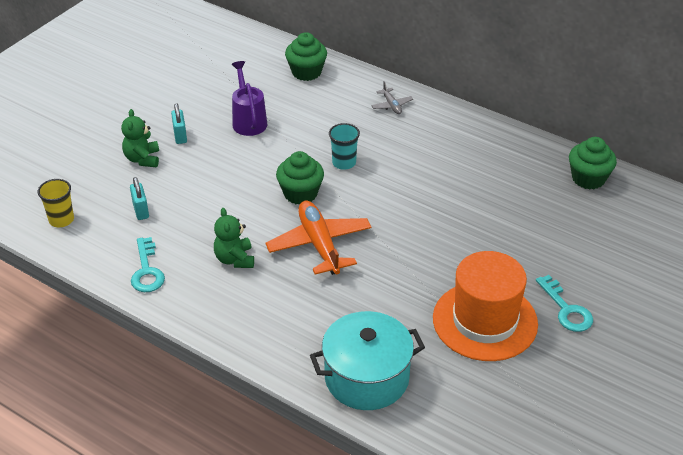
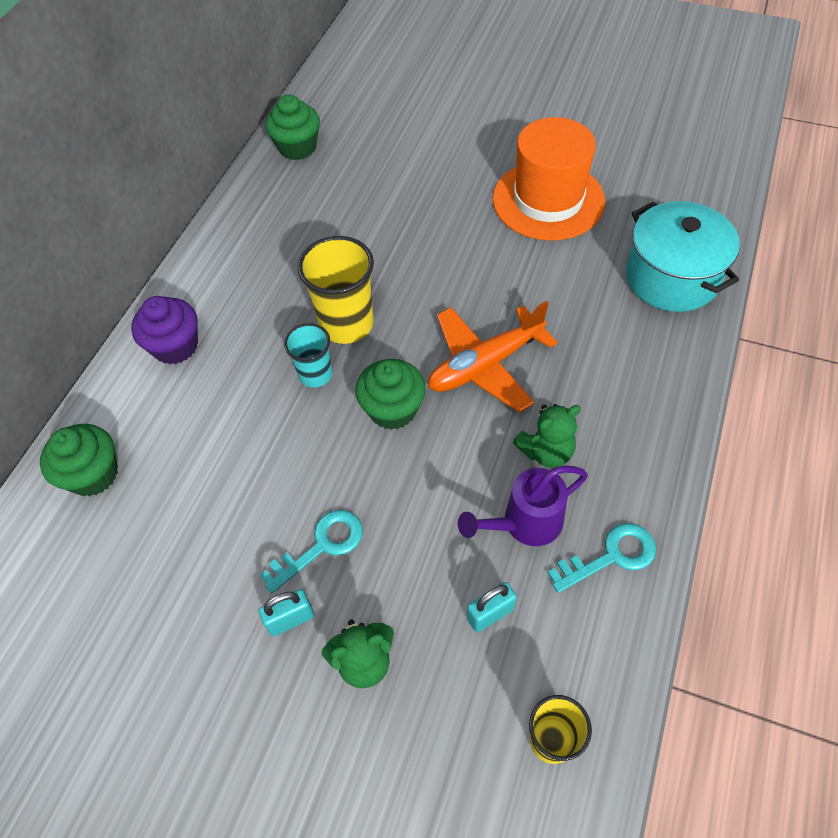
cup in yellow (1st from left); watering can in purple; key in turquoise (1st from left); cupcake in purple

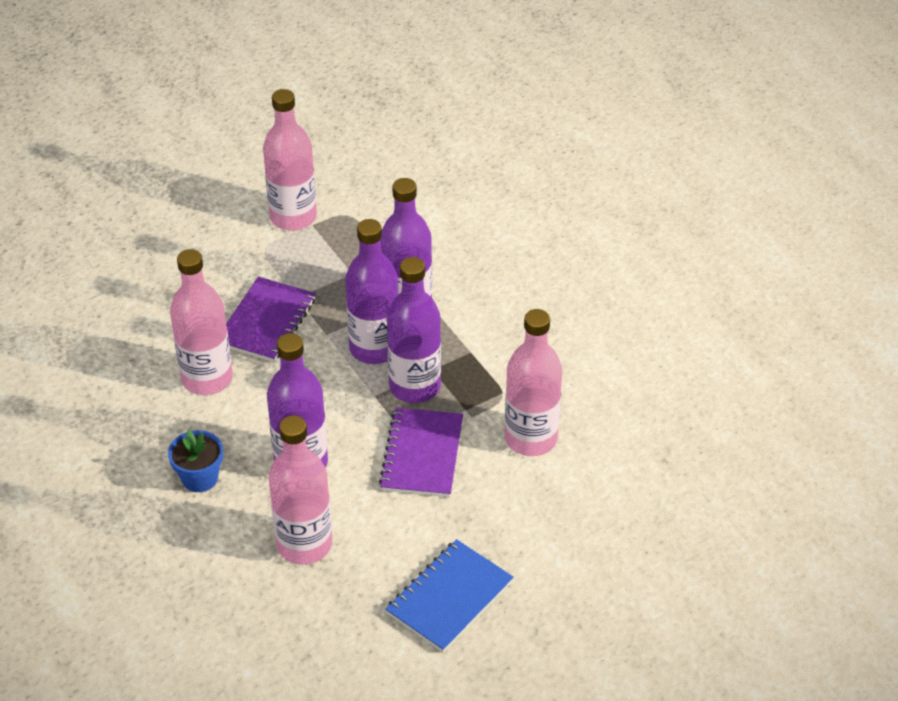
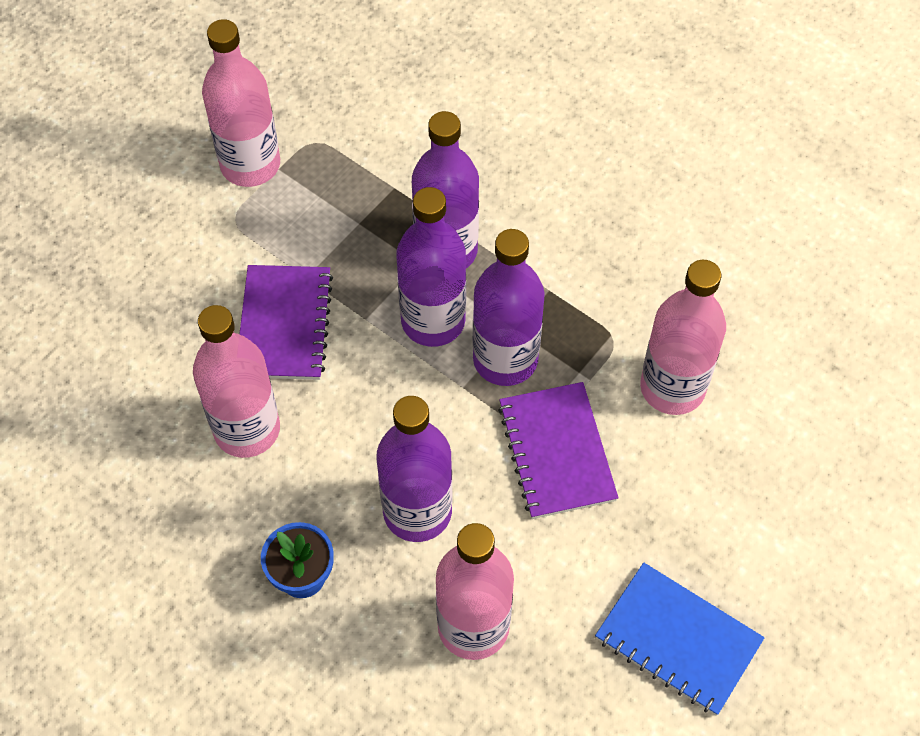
notebook in blue

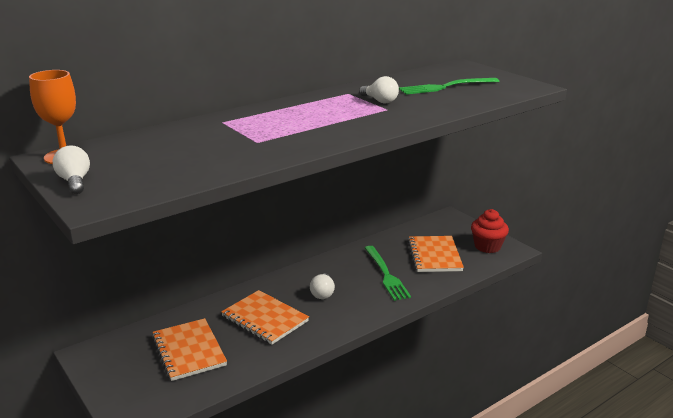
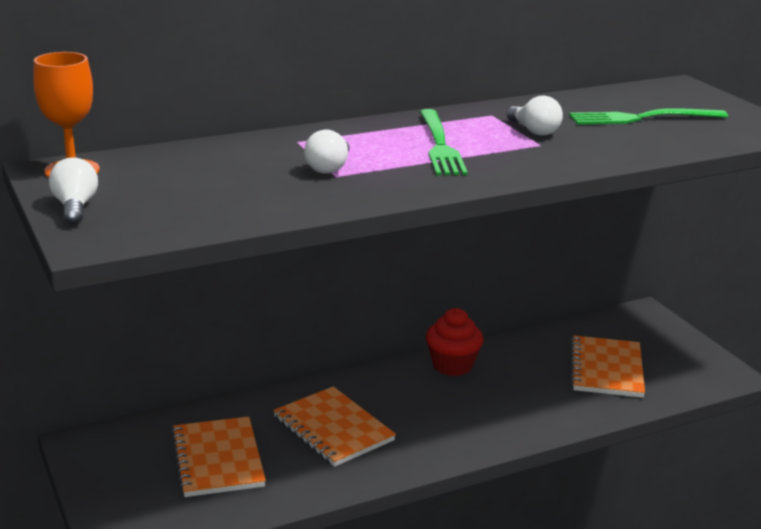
light bulb in white (2nd from left); fork in green (1st from left); cupcake in red

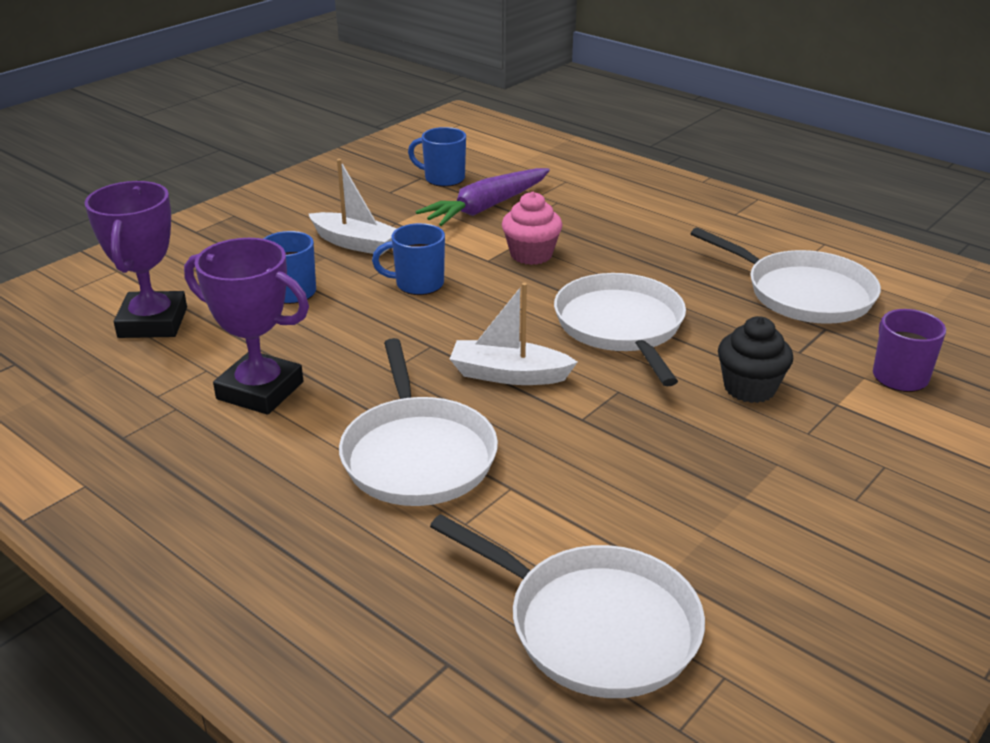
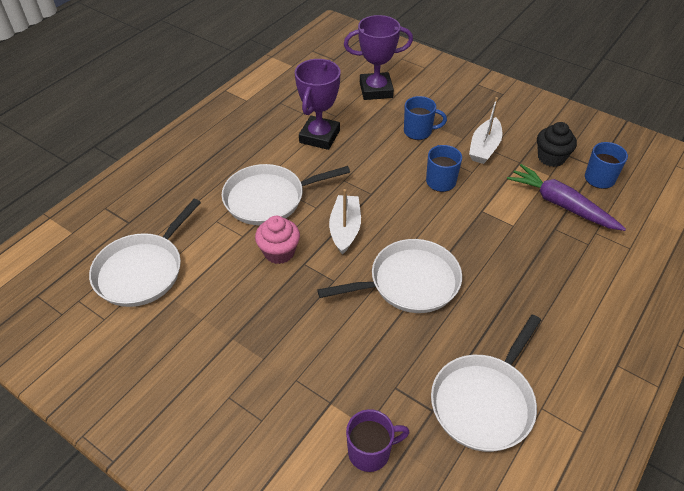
cupcake in pink; cupcake in black

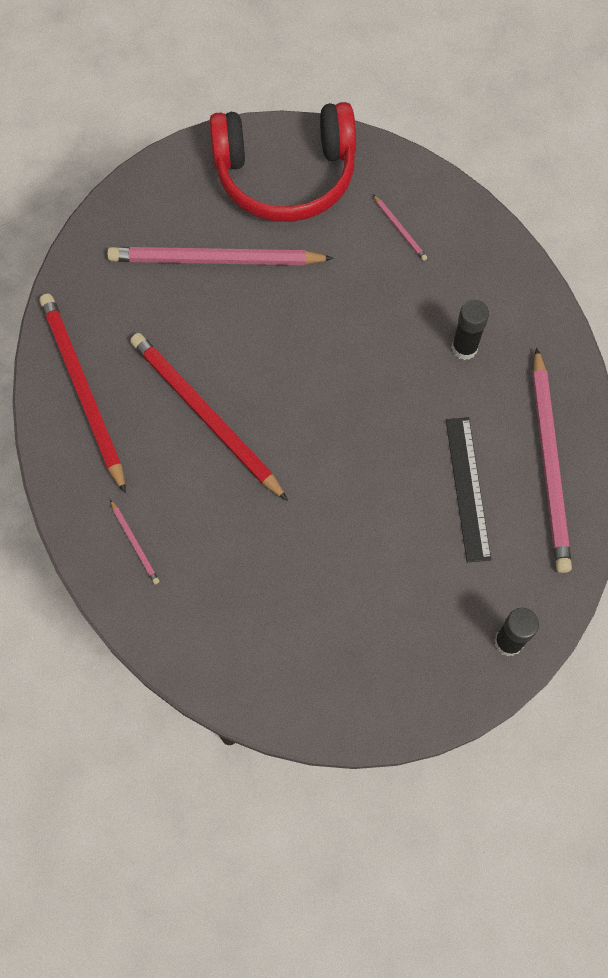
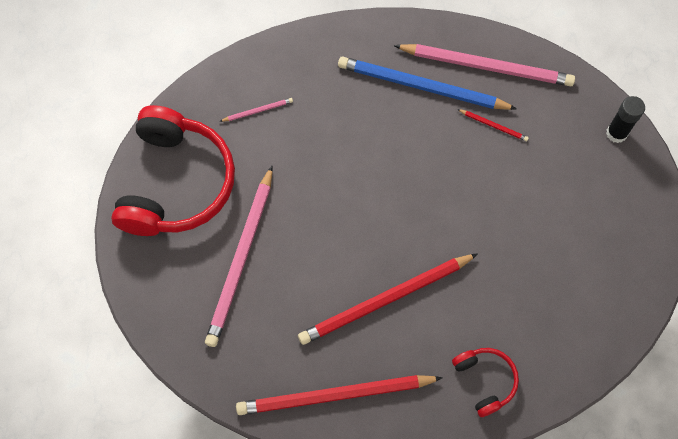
glue stick in black (1st from left in the first image); pencil in blue; headphones in red (2nd from left); pencil in red (3rd from left)

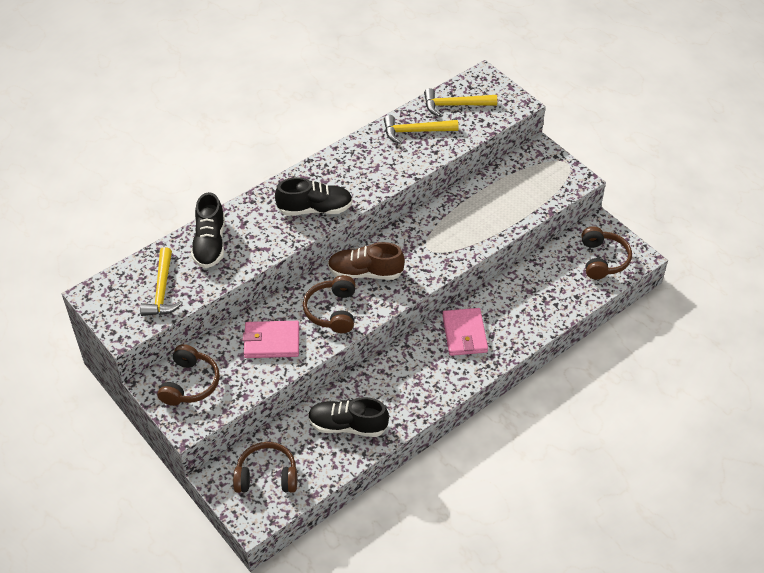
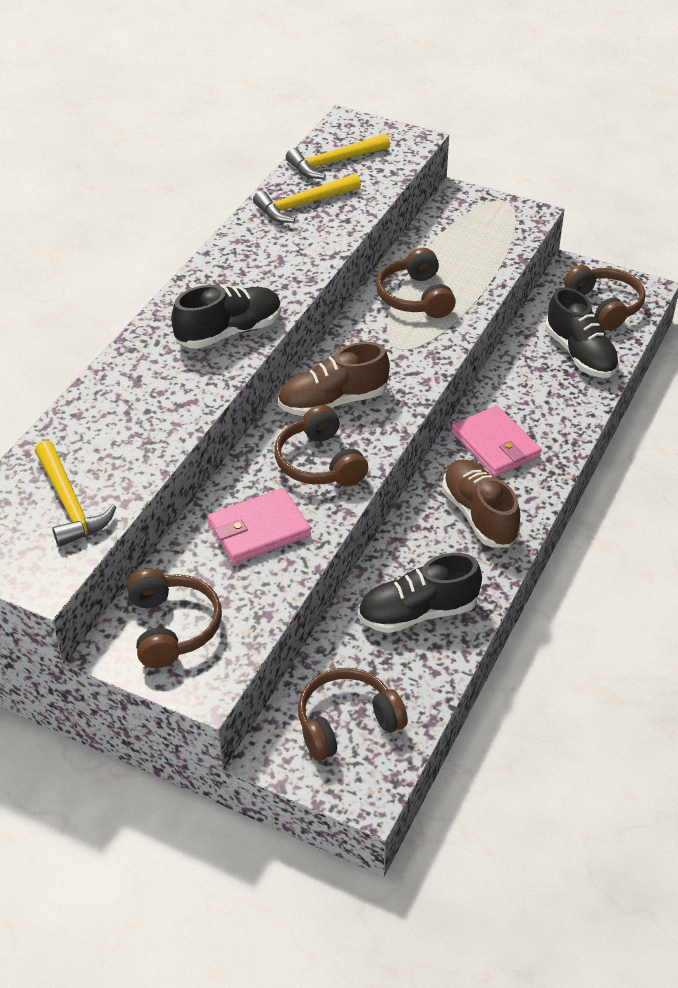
headphones in brown (4th from left); shoe in brown (2nd from left); shoe in black (3rd from left)

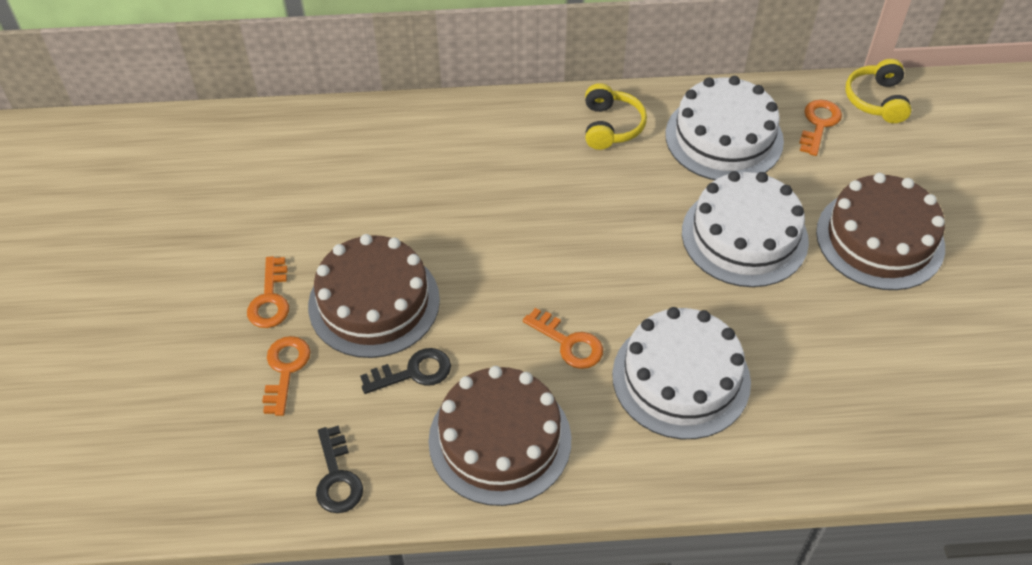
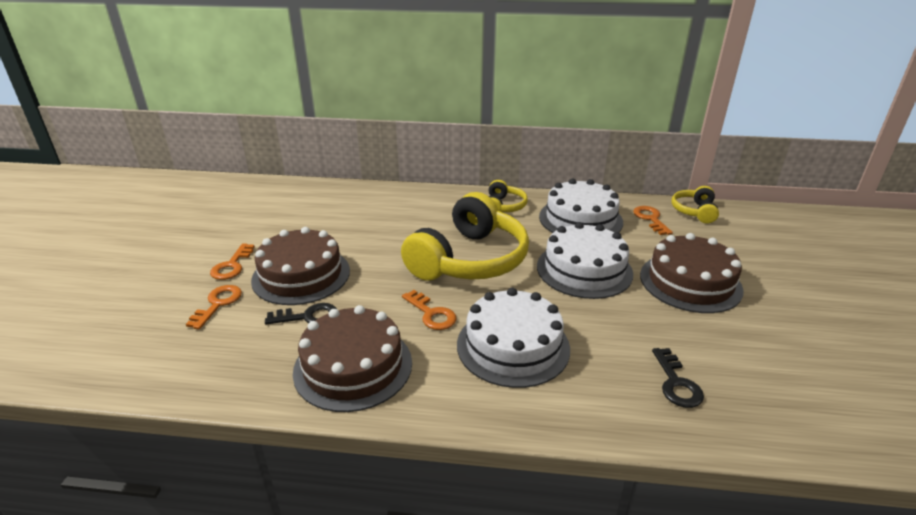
headphones in yellow (1st from left); key in black (2nd from left); key in orange (4th from left)

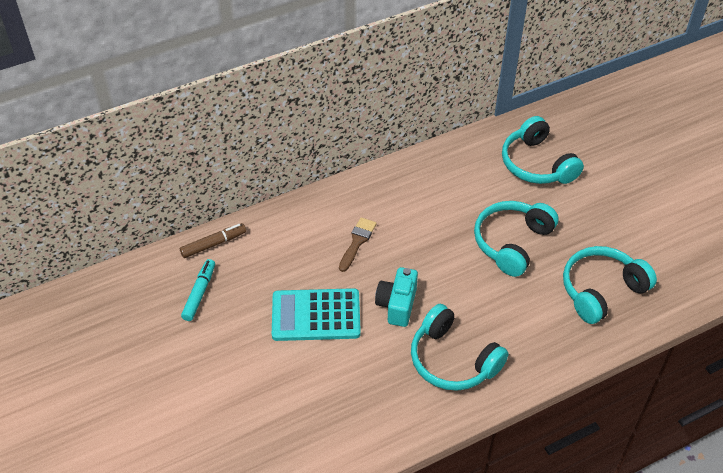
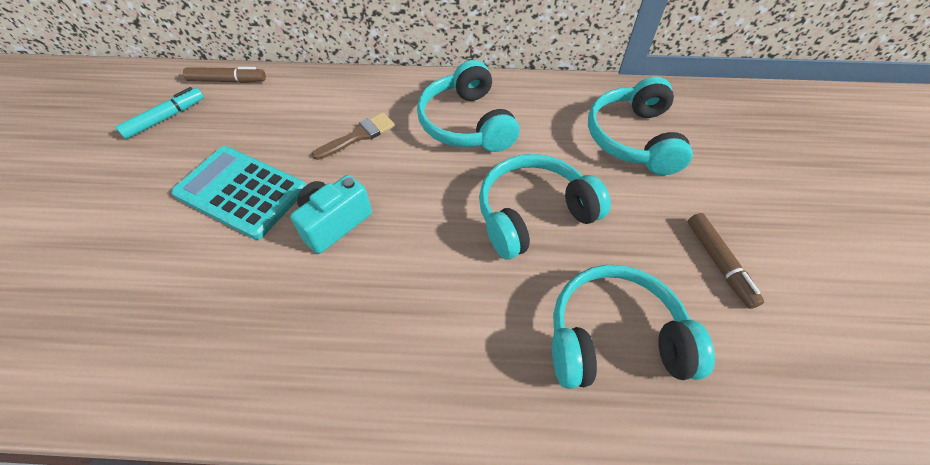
marker in brown (2nd from left); headphones in turquoise (1st from left)

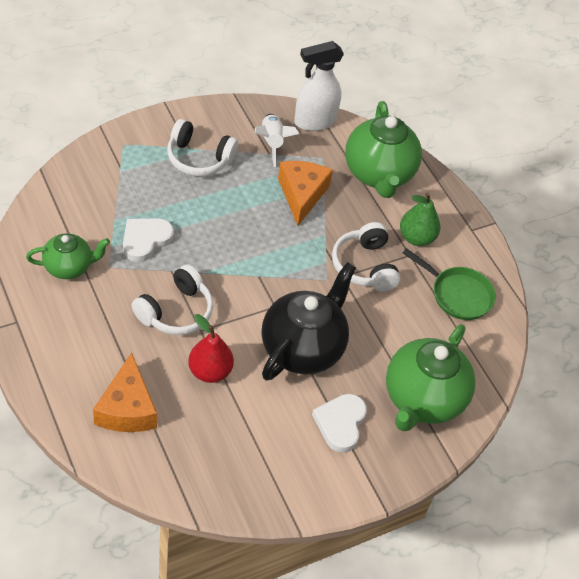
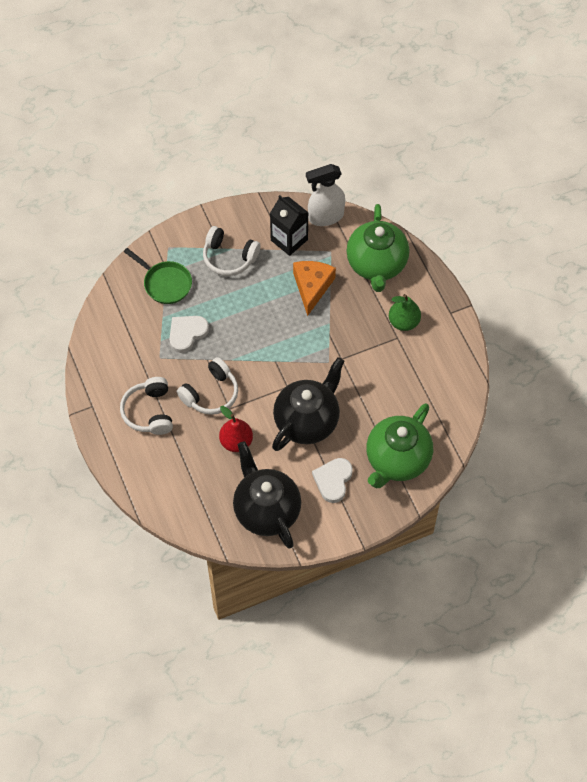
teapot in green (1st from left in the first image); cheese in orange (1st from left in the first image); teapot in black (1st from left); headphones in white (1st from left); pan in green; carton in black

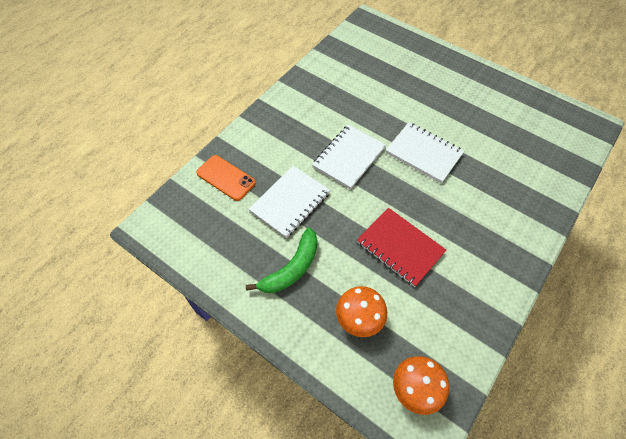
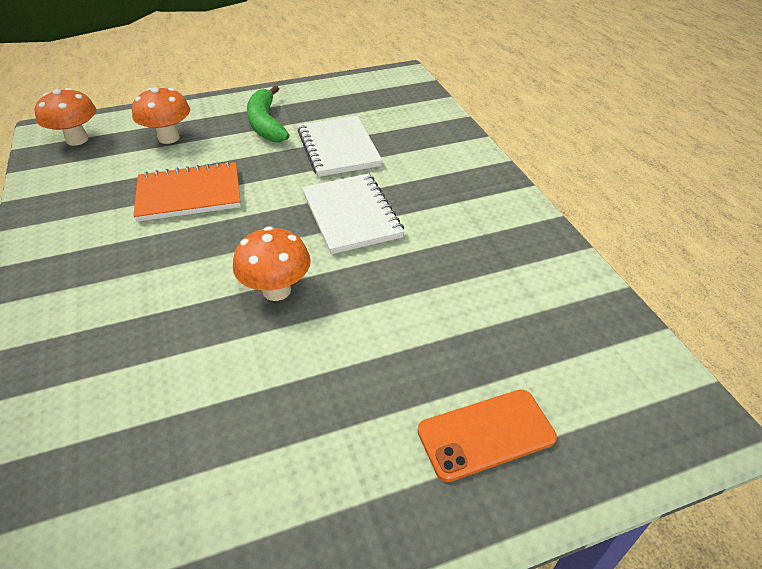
phone in orange; mushroom in orange (3rd from left); notebook in orange

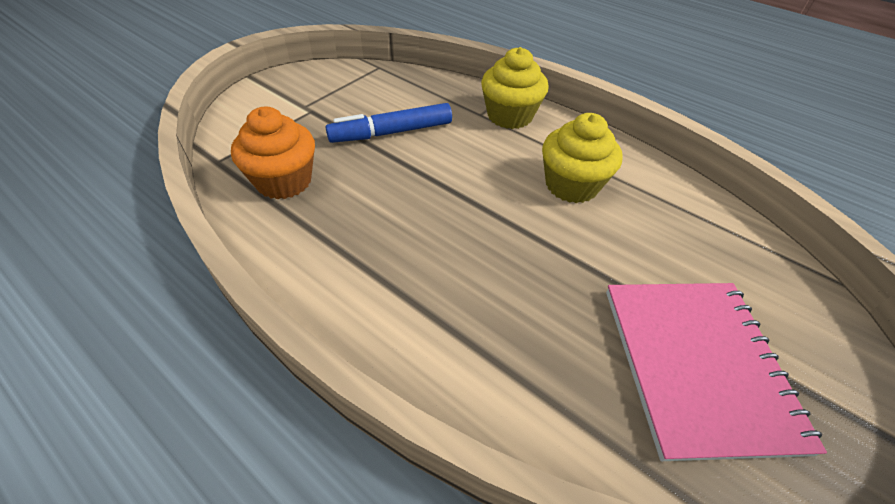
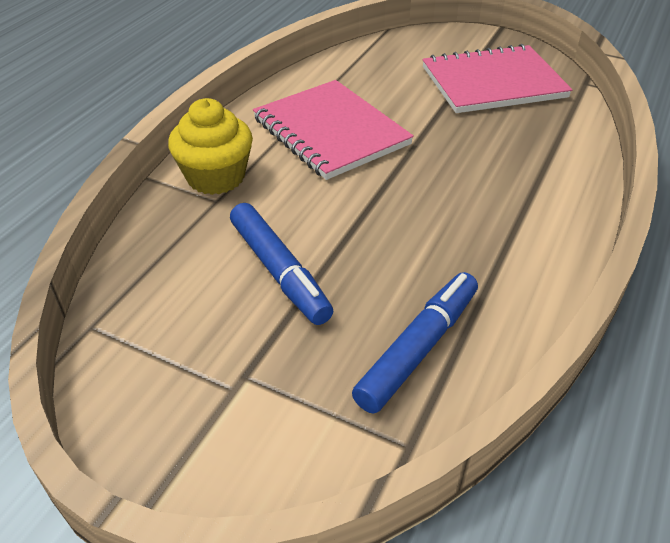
marker in blue (2nd from left); notebook in pink (1st from left)

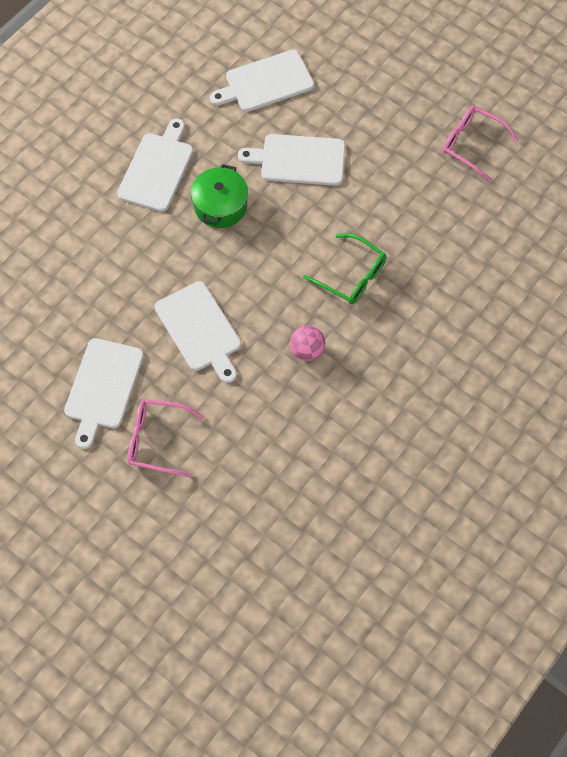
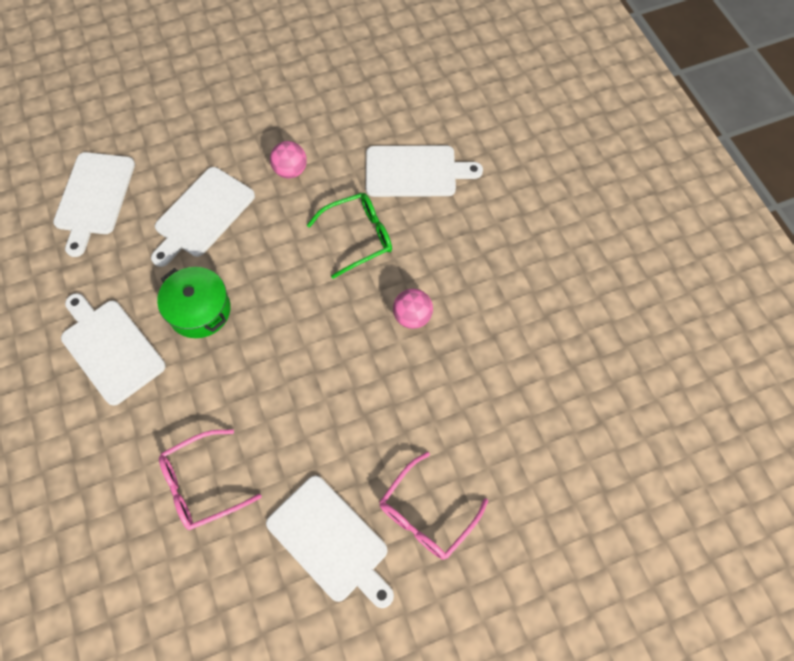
ball in pink (1st from left); cutting board in white (5th from left); glasses in pink (1st from left)

